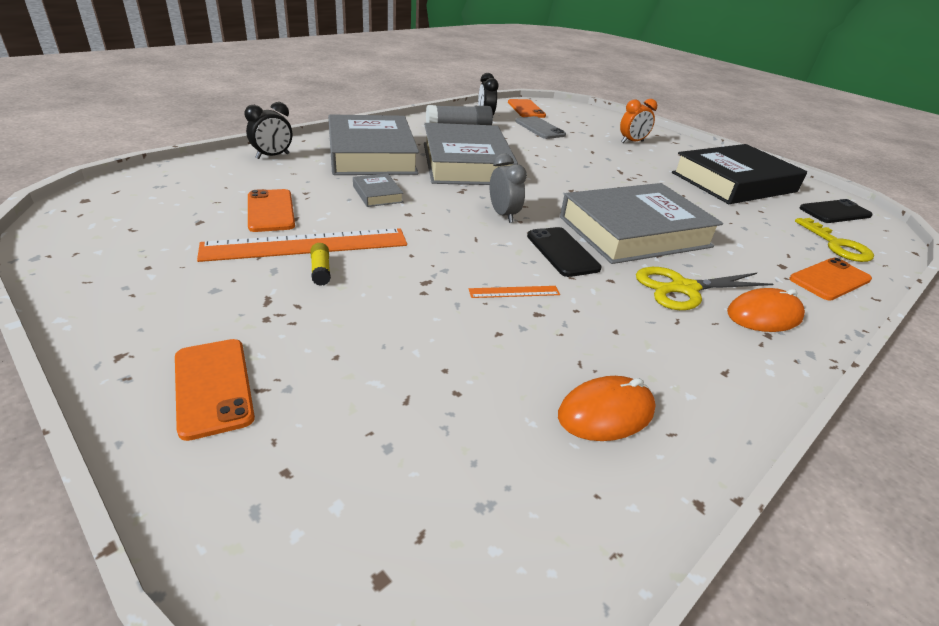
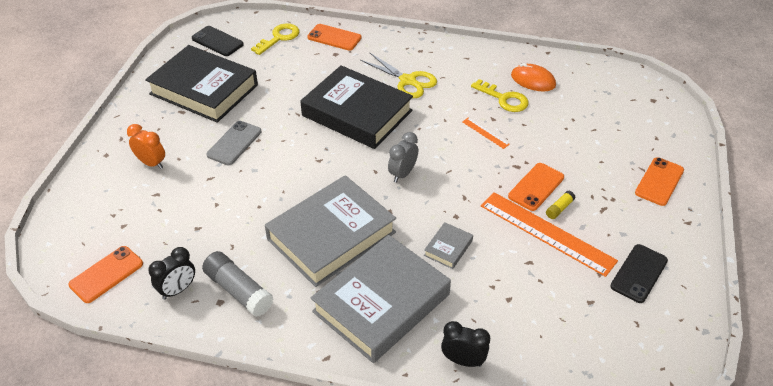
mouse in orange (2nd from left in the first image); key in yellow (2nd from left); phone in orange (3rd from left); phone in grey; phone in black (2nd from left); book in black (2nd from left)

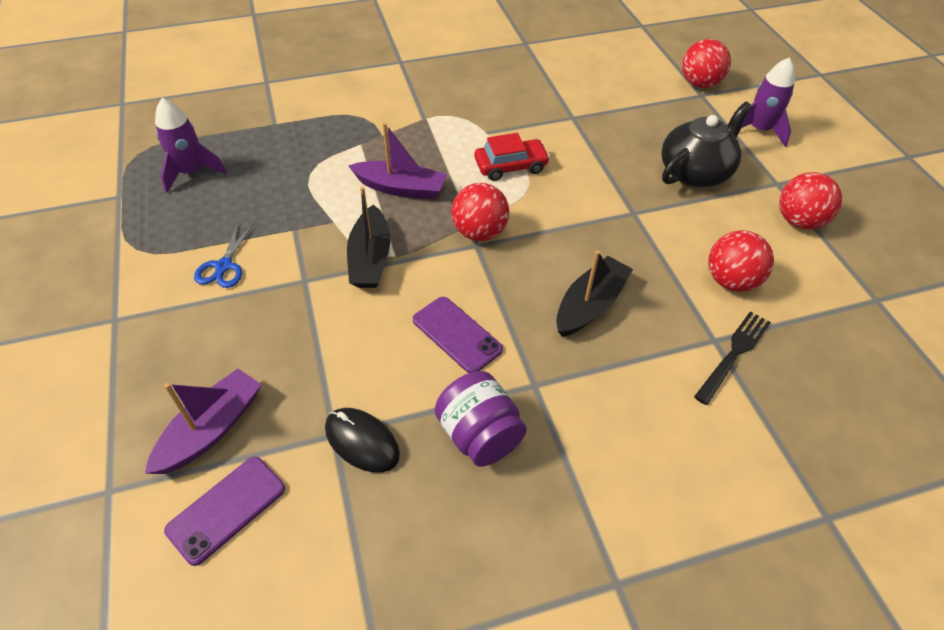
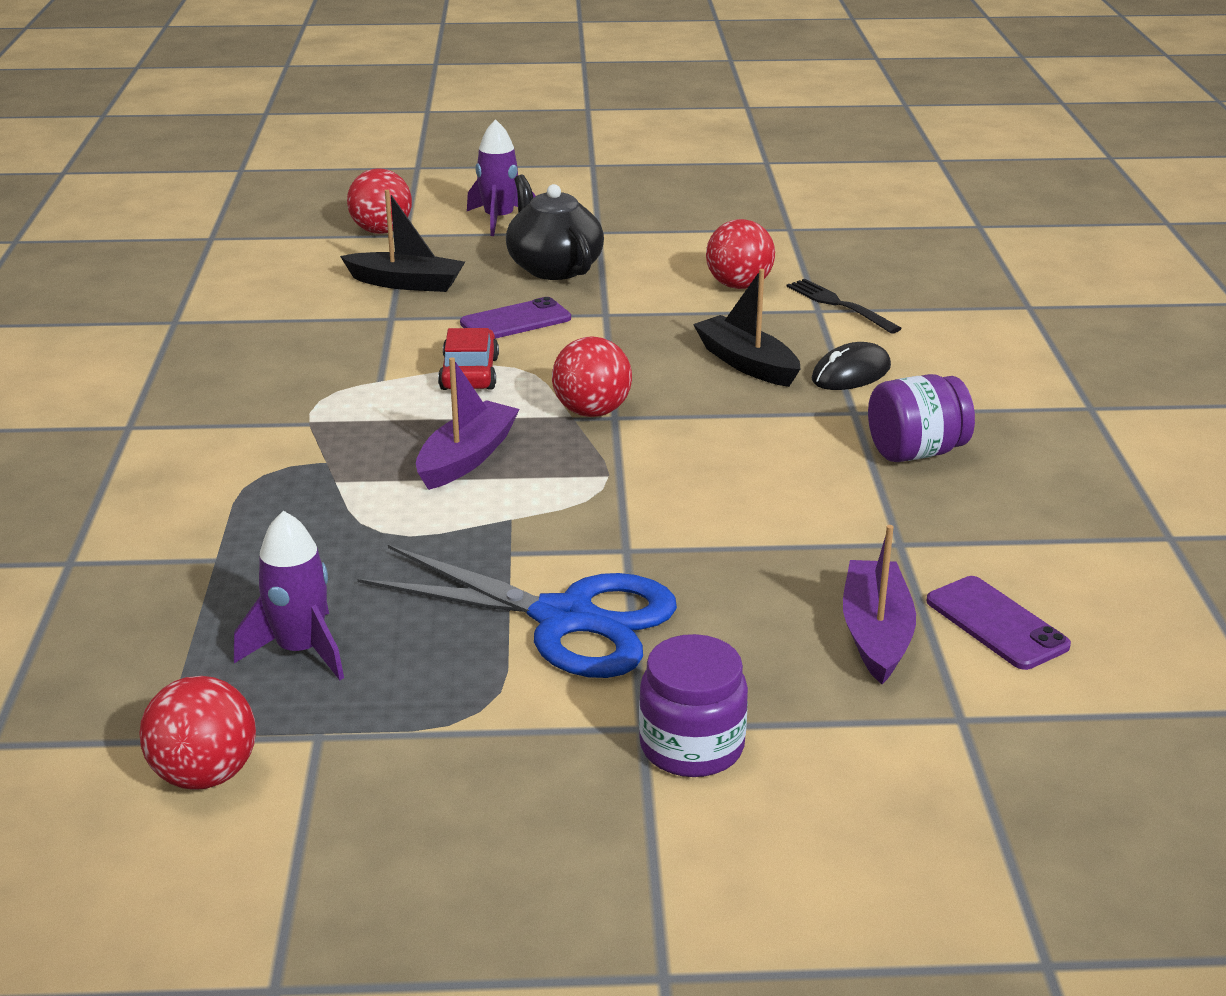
jar in purple (1st from left); mouse in black; boat in black (1st from left); phone in purple (1st from left); ball in red (1st from left); boat in purple (2nd from left); scissors in blue

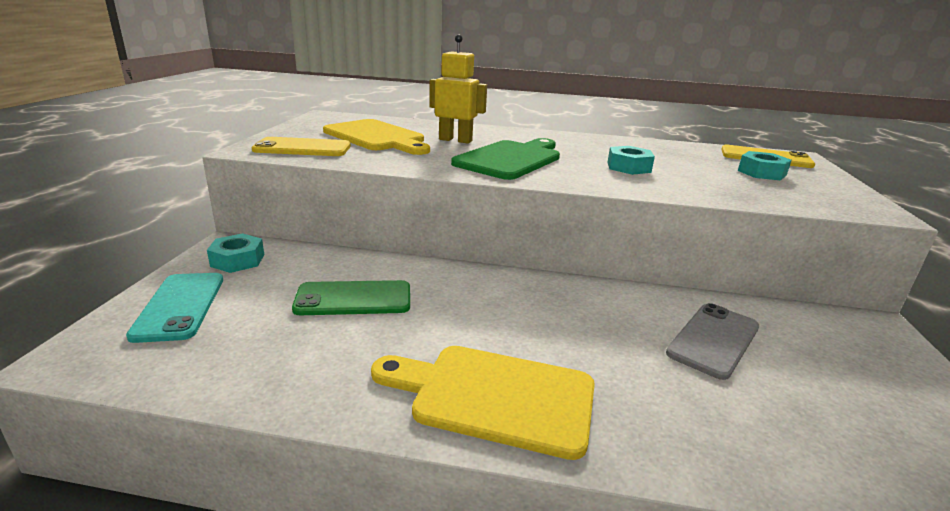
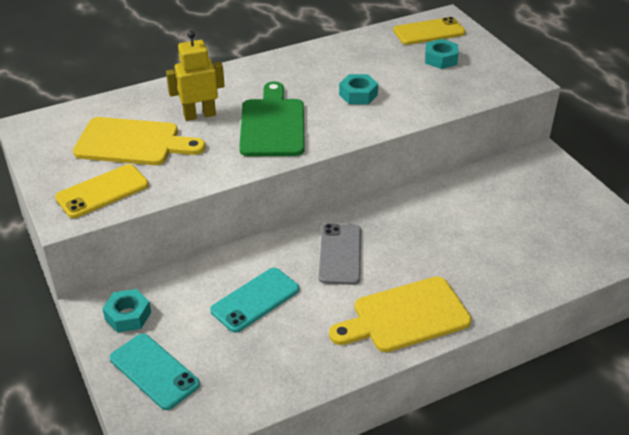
phone in grey; phone in turquoise (2nd from left)

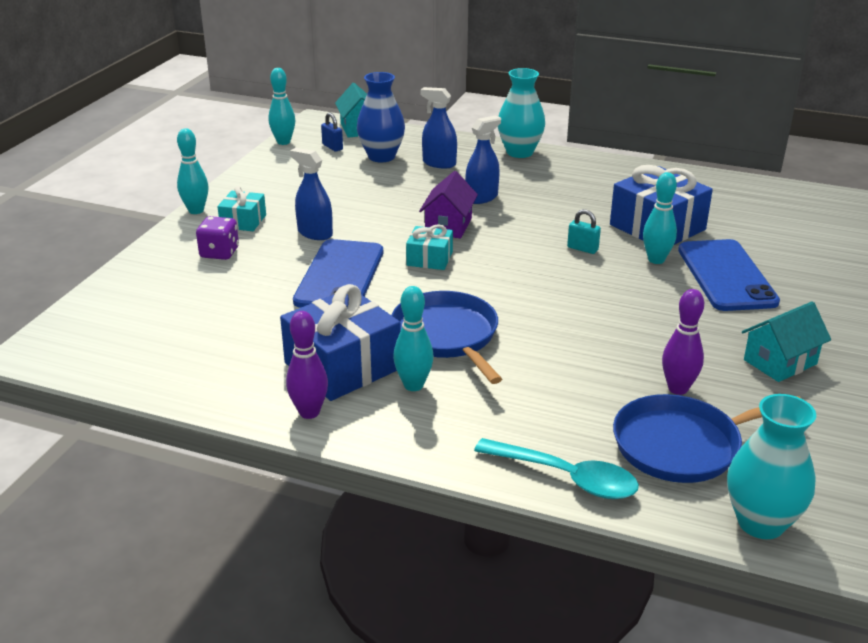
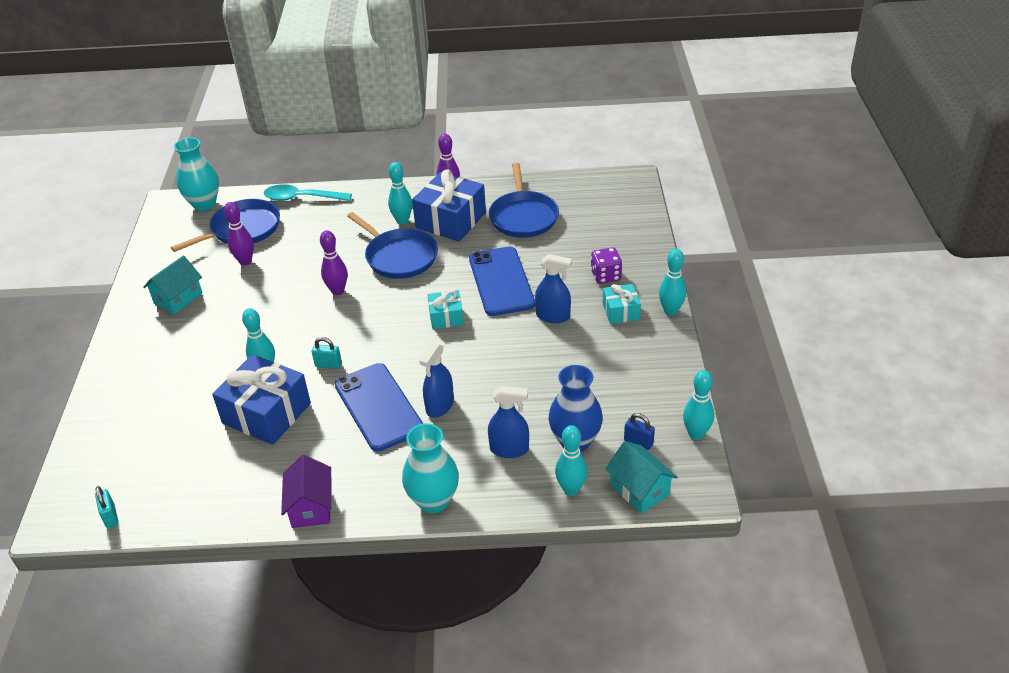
padlock in turquoise (1st from left); bowling pin in purple (2nd from left); pan in blue (3rd from left); bowling pin in turquoise (3rd from left); house in purple; phone in blue (1st from left)

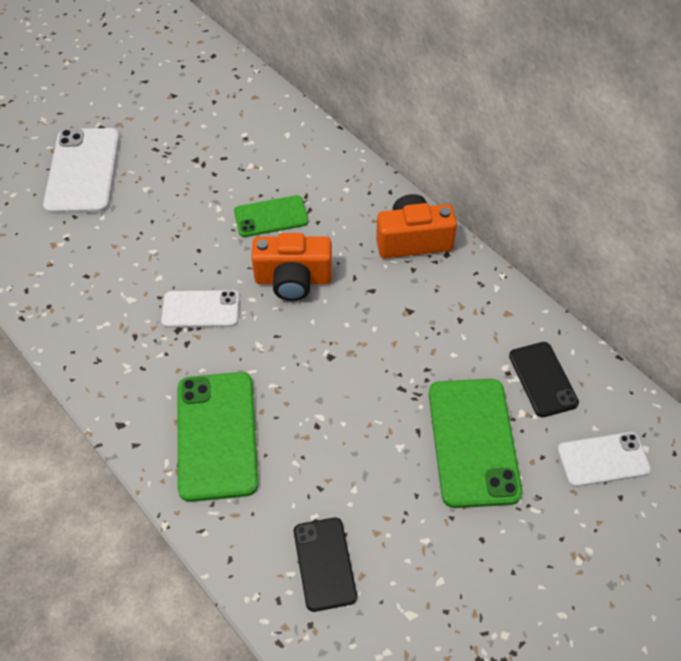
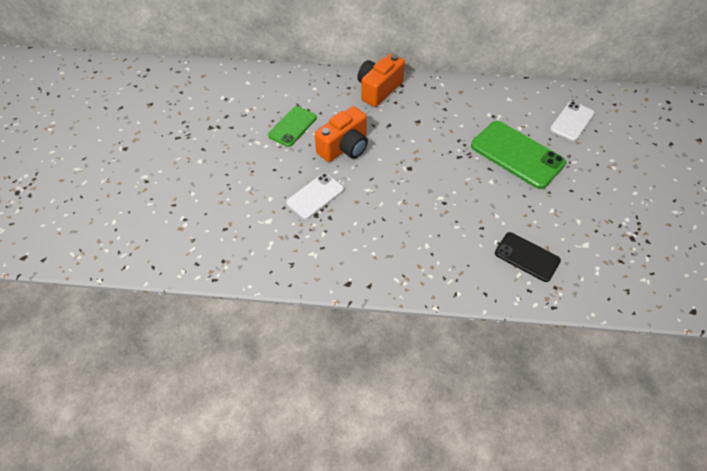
phone in white (1st from left in the first image); phone in green (1st from left in the first image); phone in black (2nd from left in the first image)

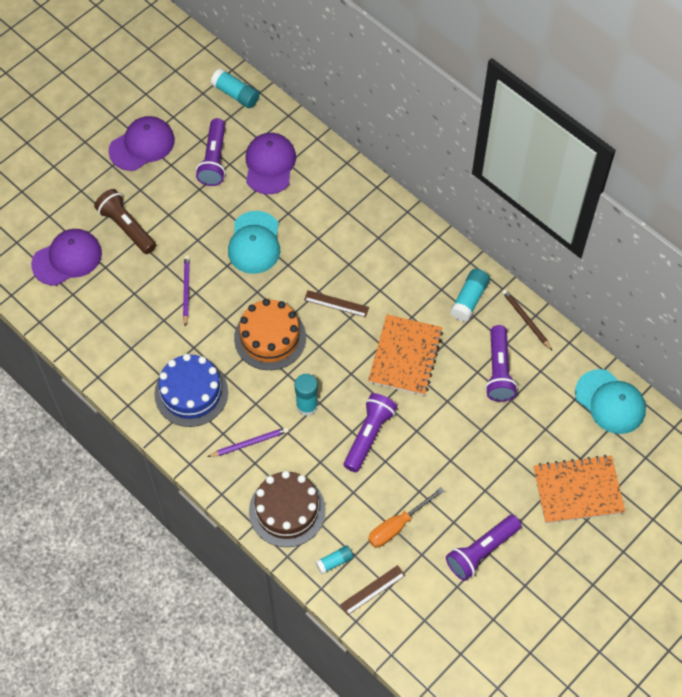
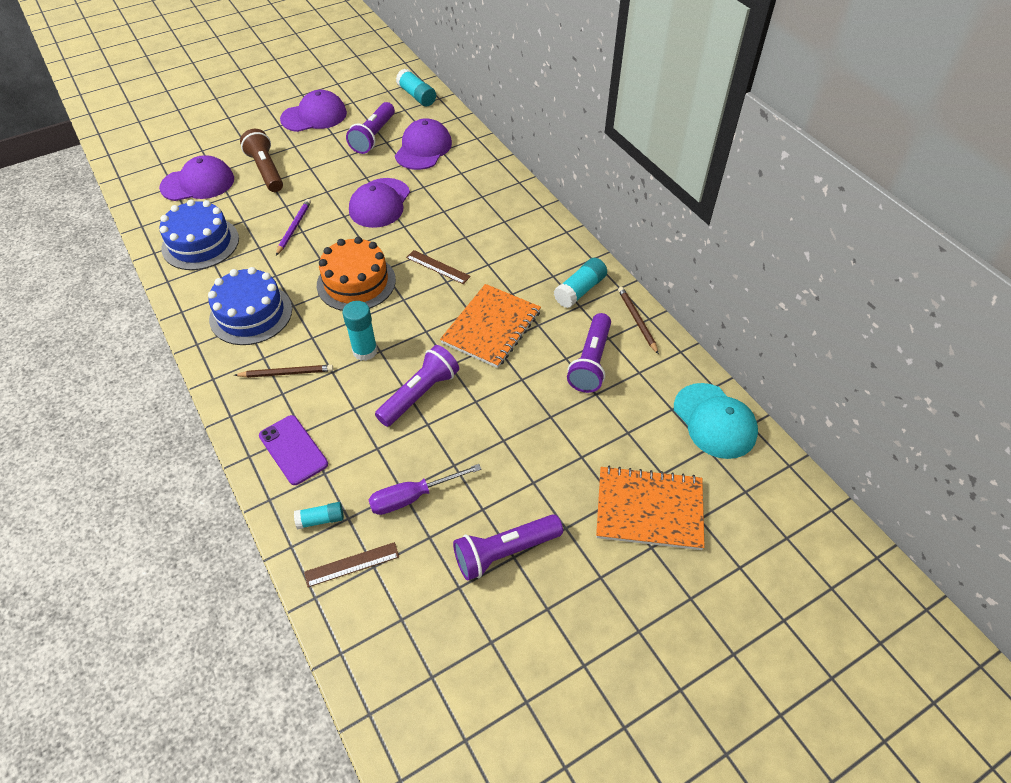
cake in blue (1st from left); phone in purple; pencil in brown (1st from left); cap in purple (3rd from left); screwdriver in purple

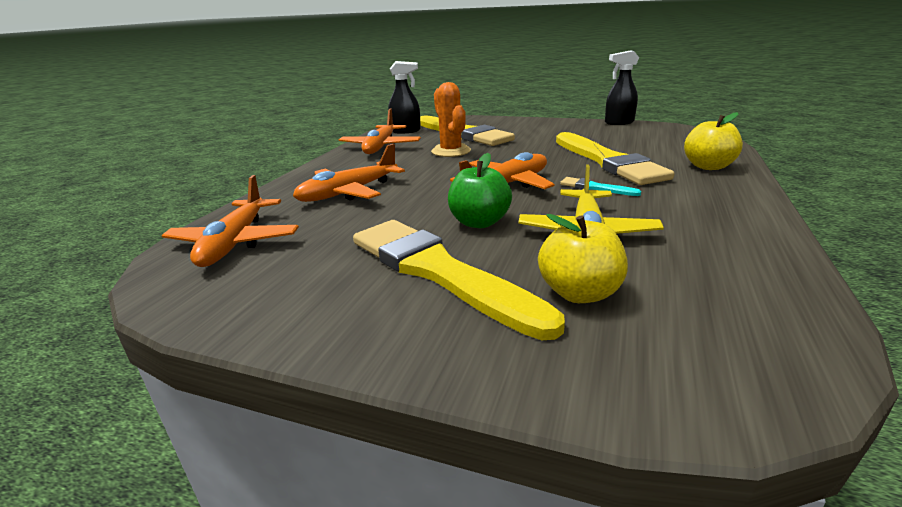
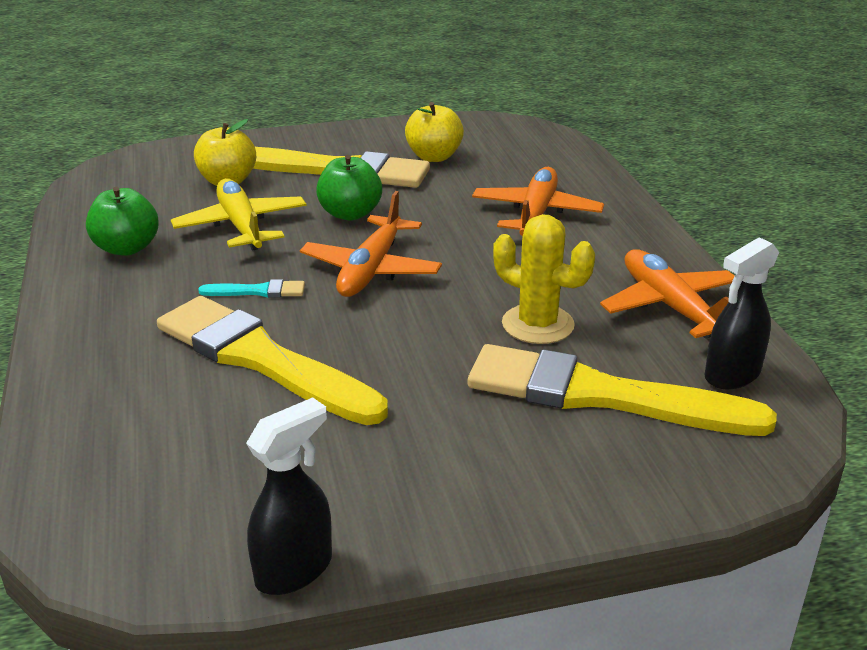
plane in orange (1st from left in the first image); apple in green (1st from left); apple in yellow (2nd from left); cactus in yellow

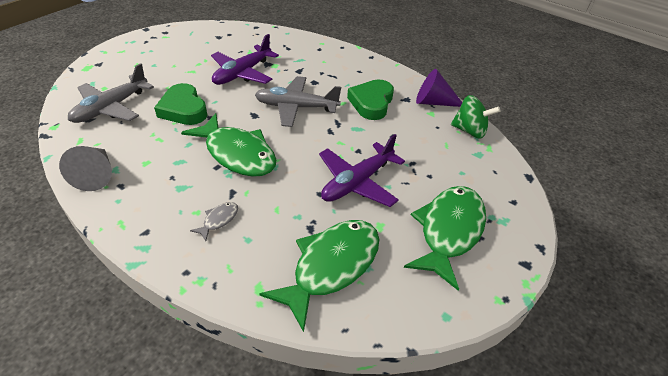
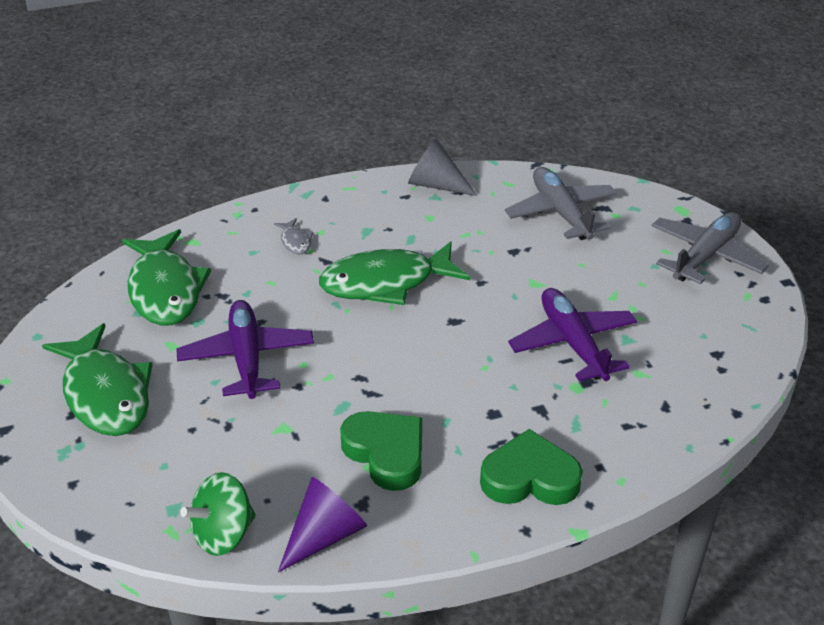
heart in green (2nd from left); plane in grey (2nd from left)

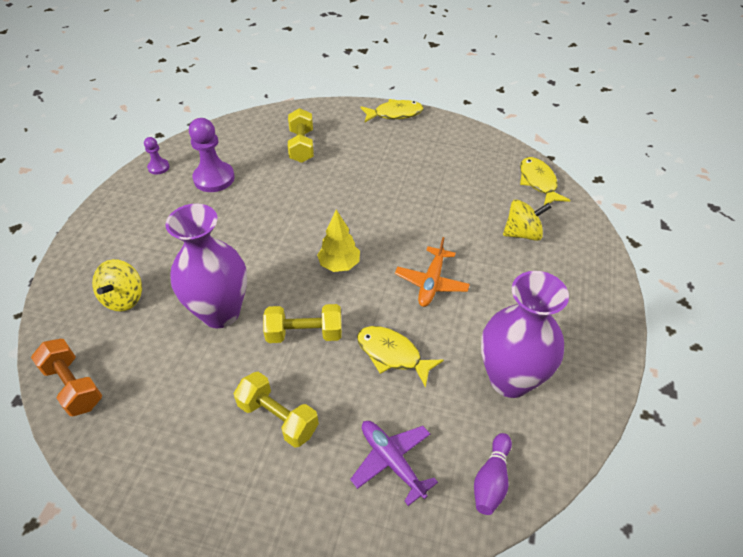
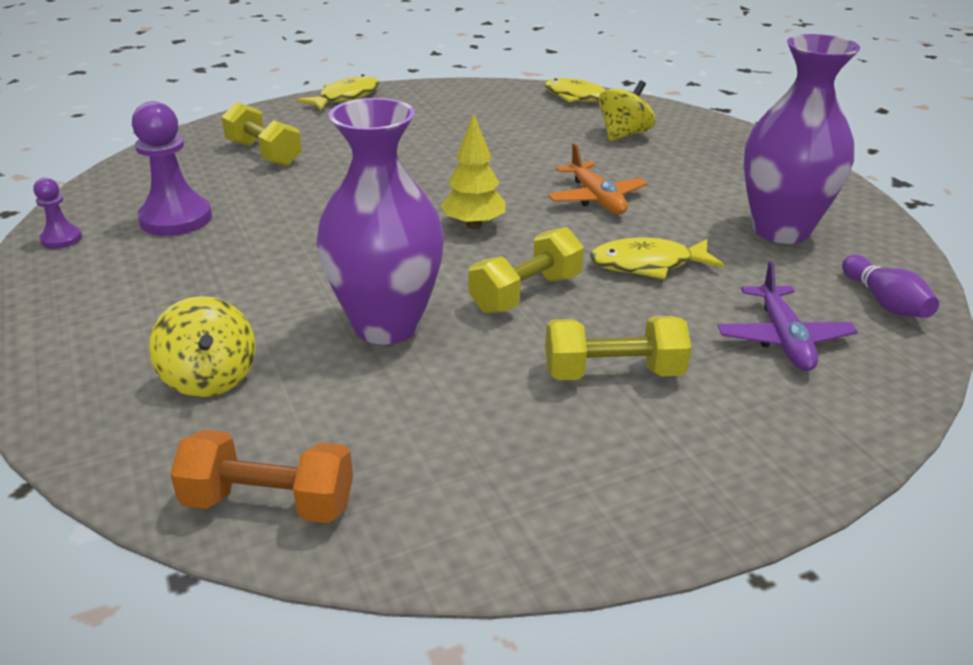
plane in purple

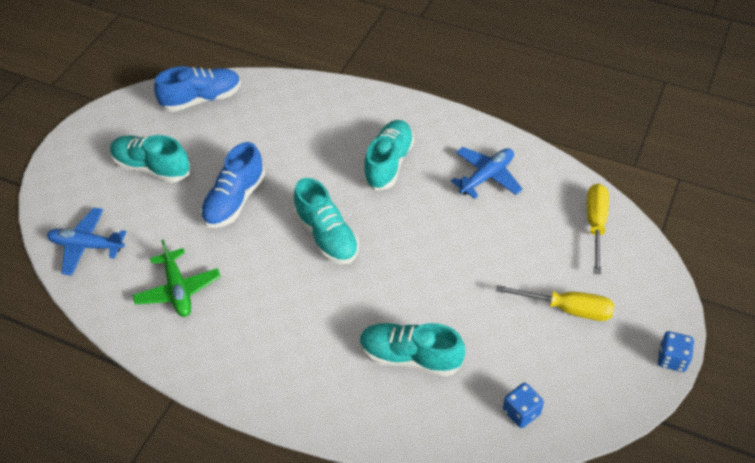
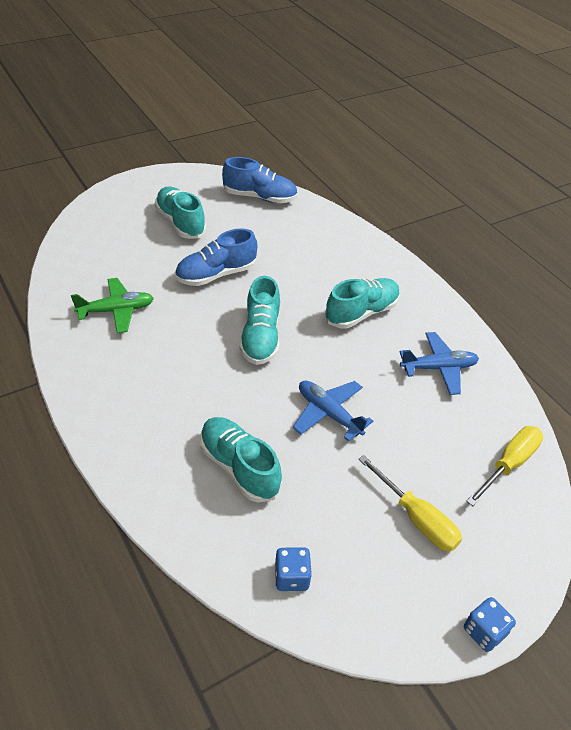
plane in blue (1st from left); plane in green

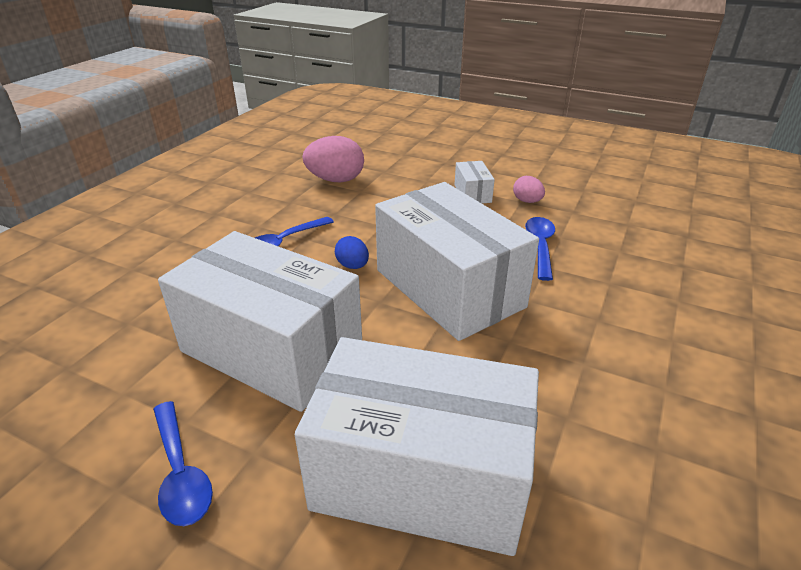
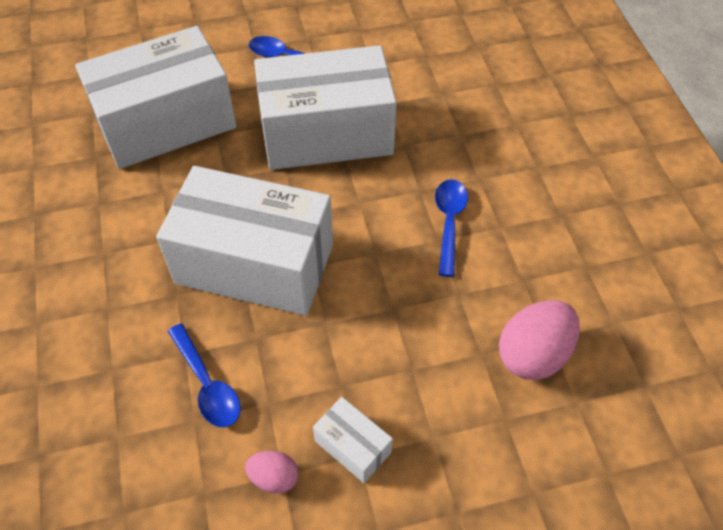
egg in blue

